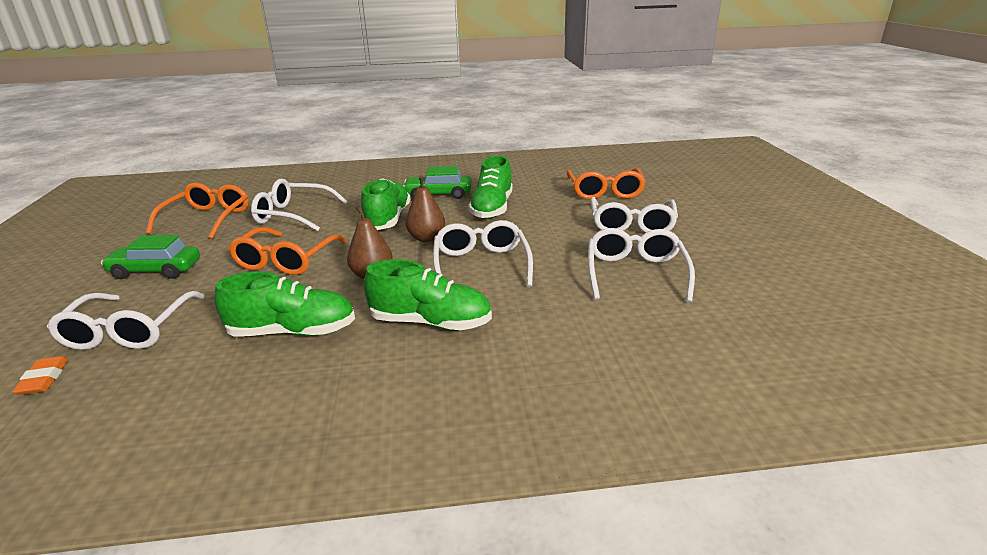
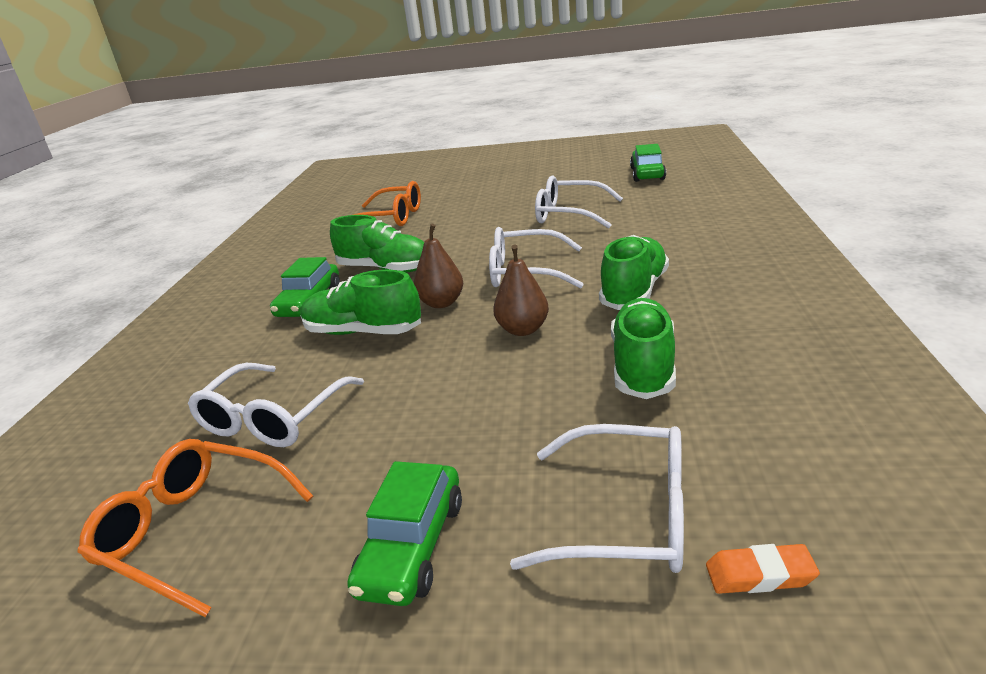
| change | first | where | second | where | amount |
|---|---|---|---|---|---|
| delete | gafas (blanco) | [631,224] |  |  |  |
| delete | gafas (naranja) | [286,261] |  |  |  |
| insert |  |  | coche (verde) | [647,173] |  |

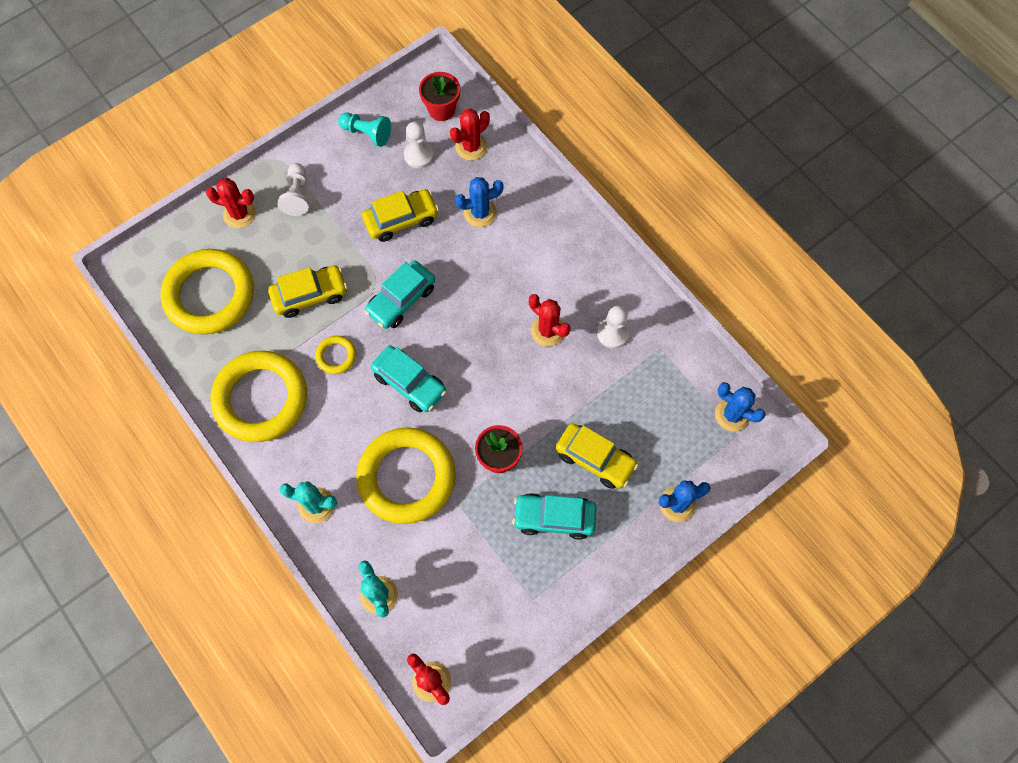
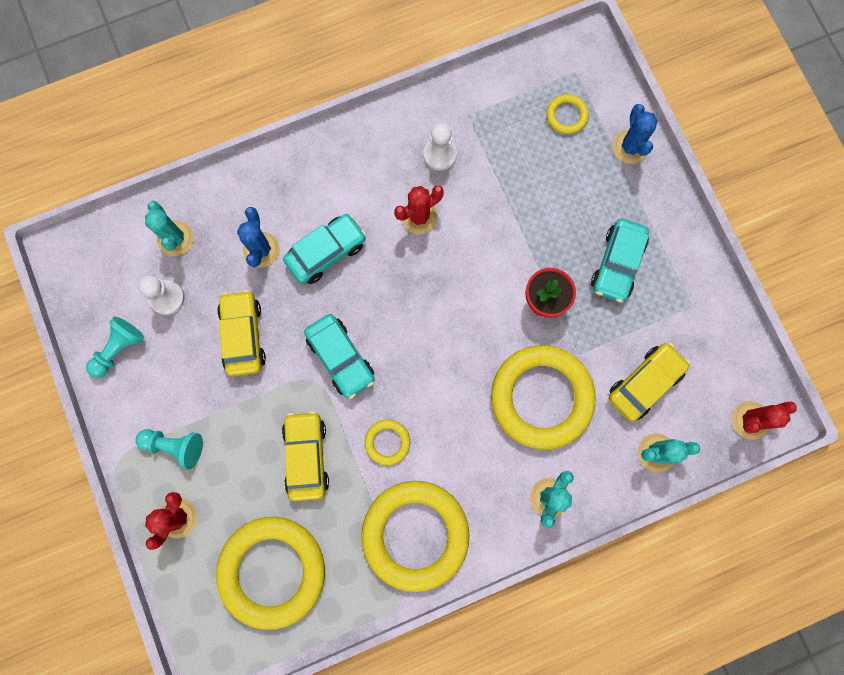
| change | first | where | second | where | amount |
|---|---|---|---|---|---|
| delete | maceta (rojo) | [441,109] |  |  |  |
| recolor | cactus (rojo) | [471,147] | cactus (turquesa) | [175,238] |  |
| recolor | peón (blanco) | [297,195] | peón (turquesa) | [175,446] |  |
| move | coche (turquesa) | [409,383] |  | [326,252] |  |
| delete | cactus (azul) | [732,415] |  |  |  |
| move | coche (amarillo) | [595,459] |  | [644,383] |  |
| insert |  |  | anillo (amarillo) | [566,116] |  |

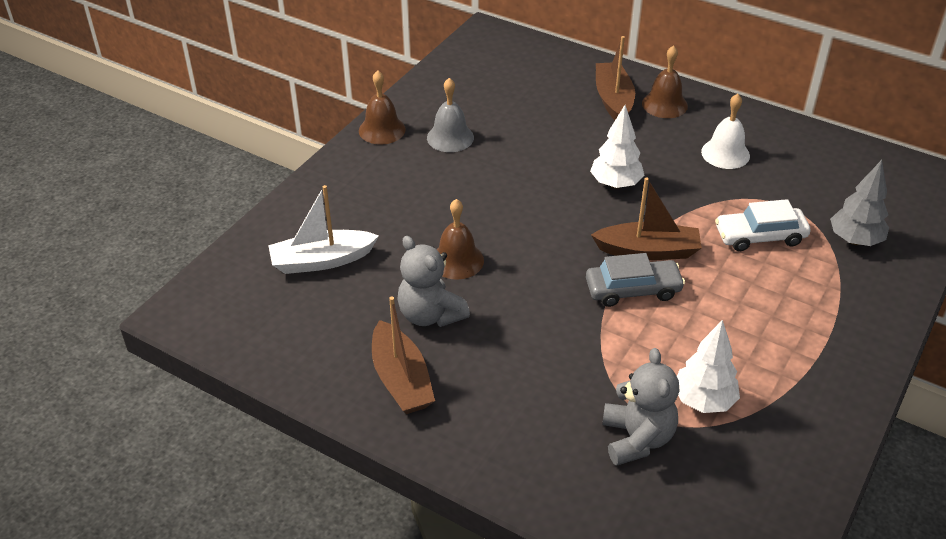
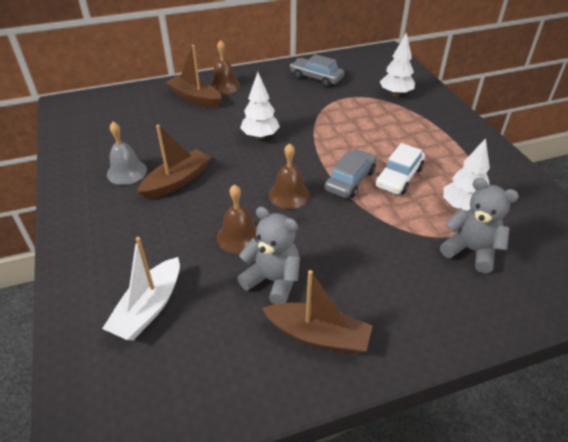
| change | first | where | second | where | amount |
|---|---|---|---|---|---|
| move | campana (marrón) | [382,130] |  | [289,194] |  |
| delete | campana (blanco) | [725,153] |  |  |  |
| recolor | árbol (gris) | [855,240] | árbol (blanco) | [395,94] |  |
| move | barco (marrón) | [648,251] |  | [177,181] |  |
| move | coche (blanco) | [760,236] |  | [399,177] |  |
| rotate | osito (gris) | [430,315] |  | [273,280] | 150 degrees counterclockwise |
| insert |  |  | coche (gris) | [316,78] |  |

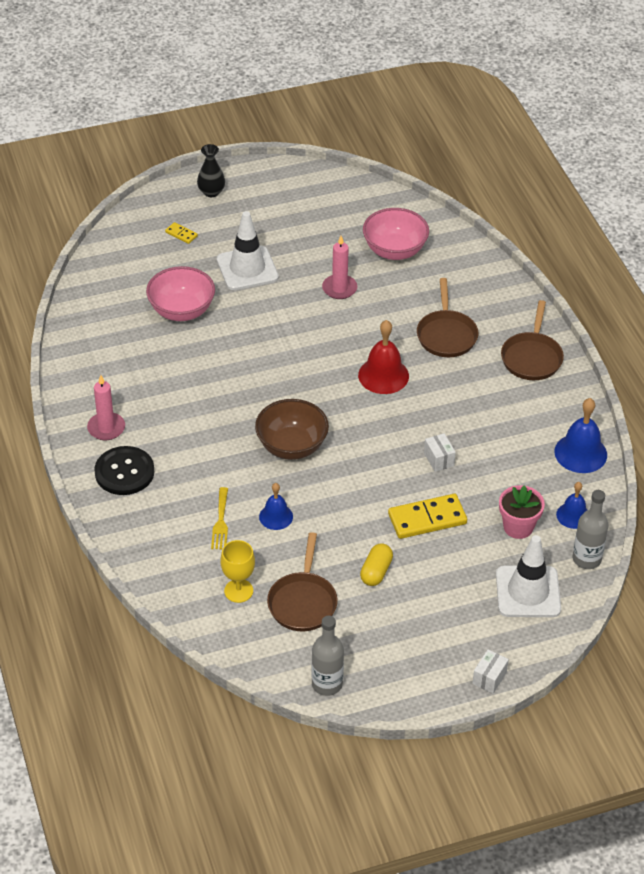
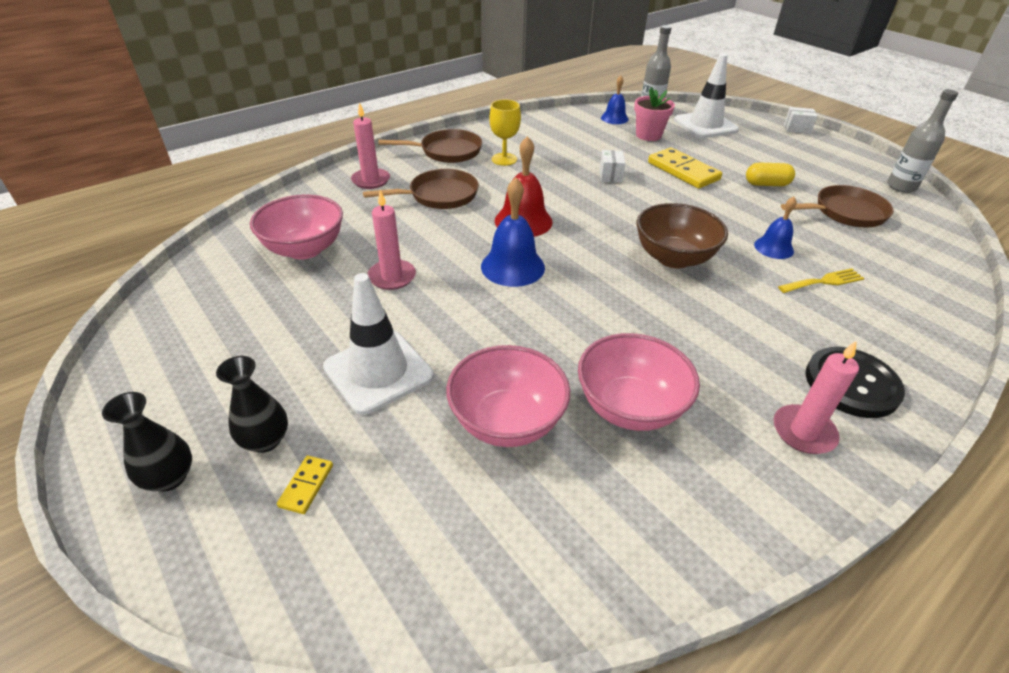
| change | first | where | second | where | amount |
|---|---|---|---|---|---|
| move | campana (azul) | [580,453] |  | [512,266] |  |
| rotate | caja (blanco) | [439,459] |  | [610,176] | 45 degrees counterclockwise |
| move | copa (amarillo) | [238,591] |  | [504,159] |  |
| insert |  |  | vela (rosa) | [371,180] |  |
| insert |  |  | cuenco (rosa) | [630,407] |  |
| insert |  |  | florero (negro) | [265,440] |  |

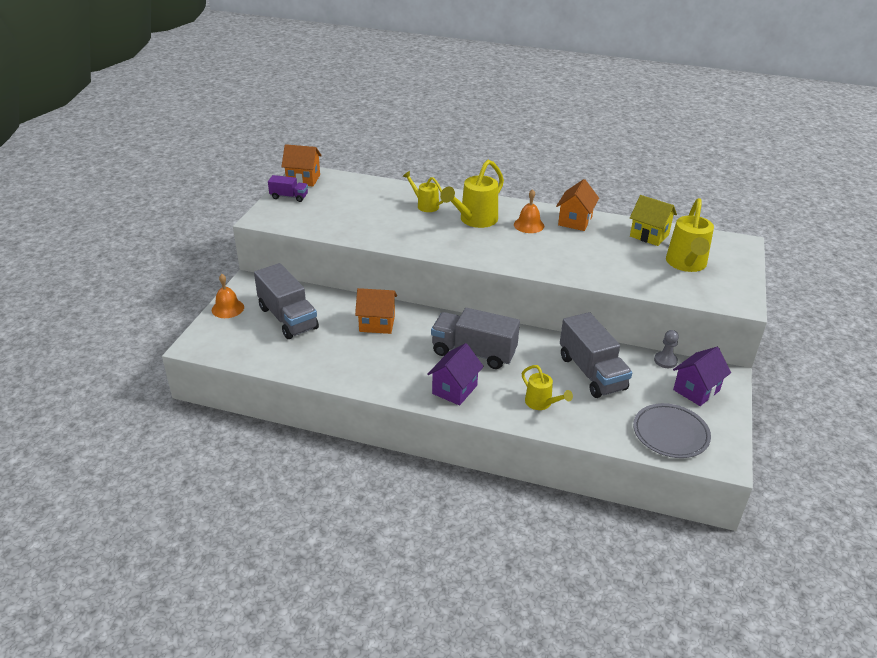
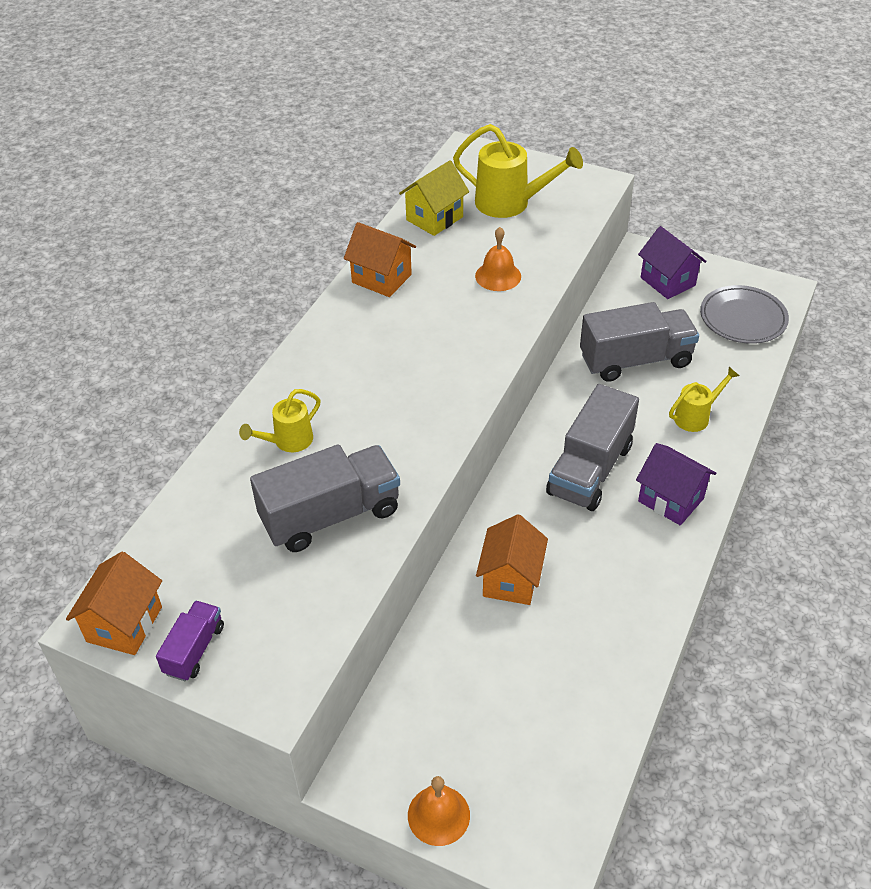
| change | first | where | second | where | amount |
|---|---|---|---|---|---|
| delete | regadera (amarillo) | [475,220] |  |  |  |
| move | campana (naranja) | [528,225] |  | [498,276] |  |
| move | camión (gris) | [288,318] |  | [330,515] |  |
| delete | peón (gris) | [665,361] |  |  |  |

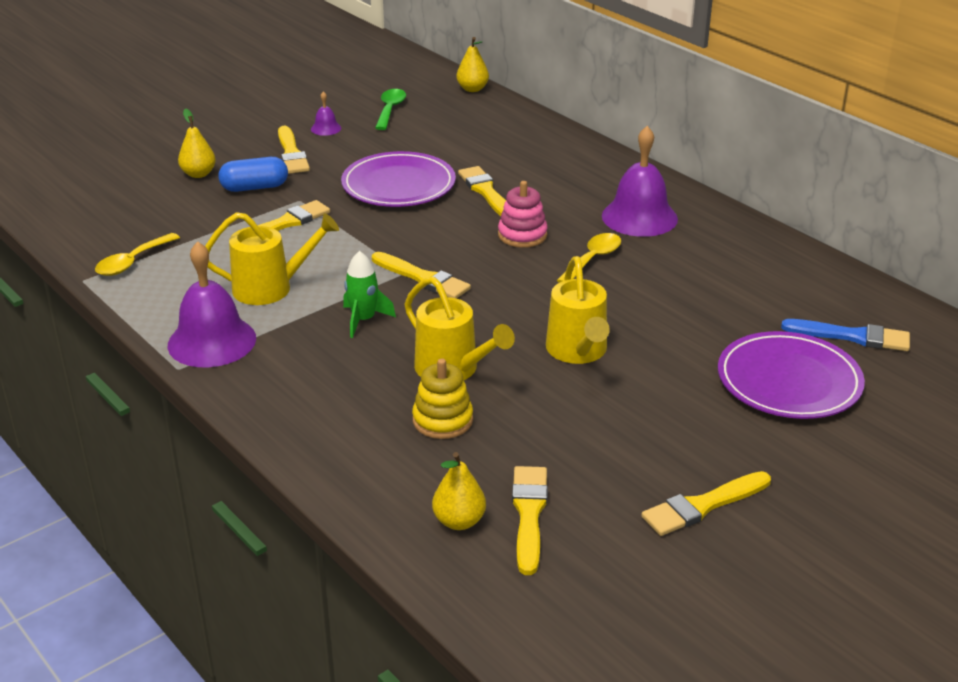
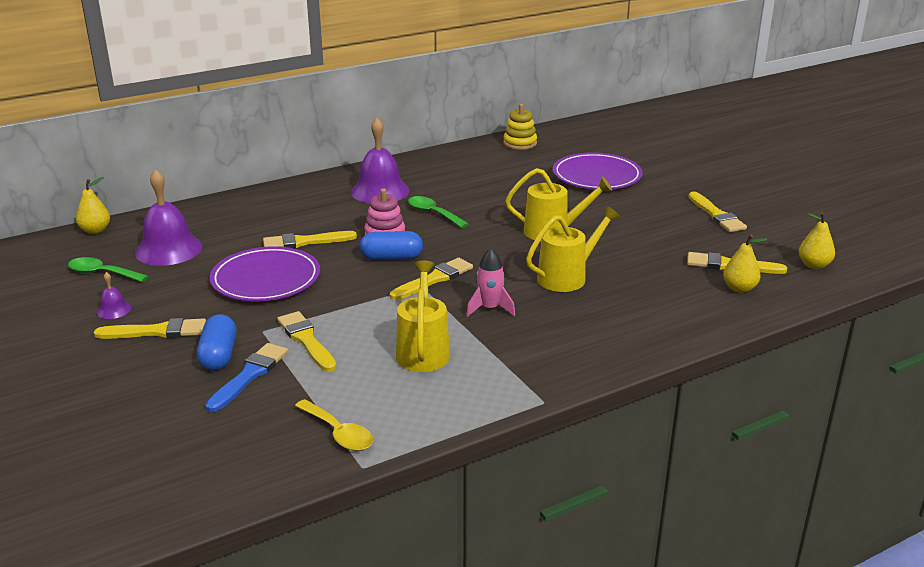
| change | first | where | second | where | amount |
|---|---|---|---|---|---|
| move | pera (amarillo) | [198,174] |  | [814,265] |  |
| recolor | cuchara (amarillo) | [593,259] | cuchara (verde) | [433,213] |  |
| move | campana (morado) | [212,341] |  | [168,249] |  |
| recolor | cohete (verde) | [363,320] | cohete (rosa) | [490,308] |  |
| move | pincel (azul) | [852,336] |  | [249,375] |  |
| move | juguete apilable (amarillo) | [442,420] |  | [520,143] |  |
| insert |  |  | cápsula (azul) | [391,258] |  |

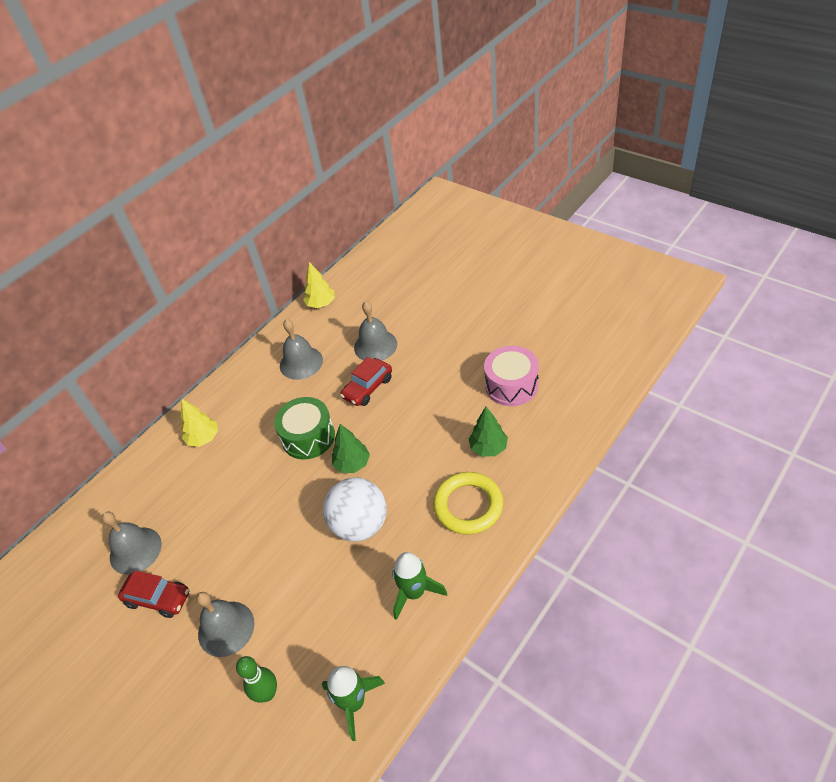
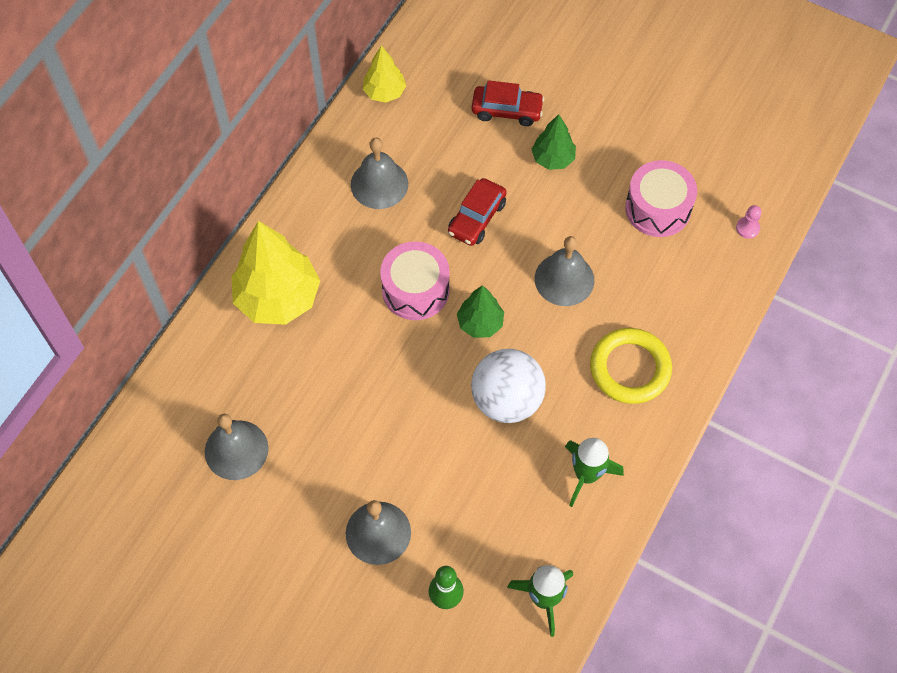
| change | first | where | second | where | amount |
|---|---|---|---|---|---|
| move | campana (gris) | [375,345] |  | [564,279] |  |
| recolor | tambor (verde) | [308,437] | tambor (rosa) | [415,290] |  |
| resize | árbol (amarillo) | [203,438] |  | [278,298] | x1.87 |
| move | árbol (verde) | [488,448] |  | [552,158] |  |
| move | coche (rojo) | [158,598] |  | [507,110] |  |
| insert |  |  | peón (rosa) | [747,228] |  |

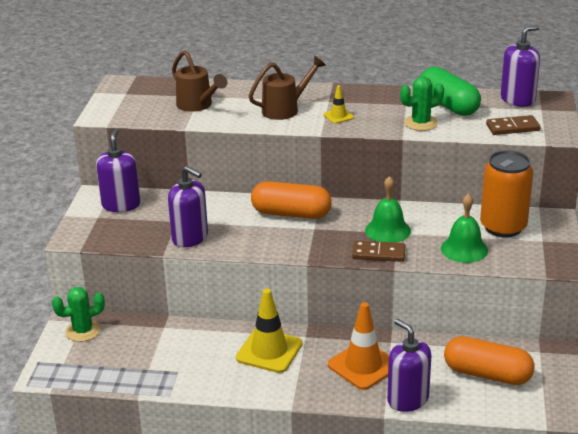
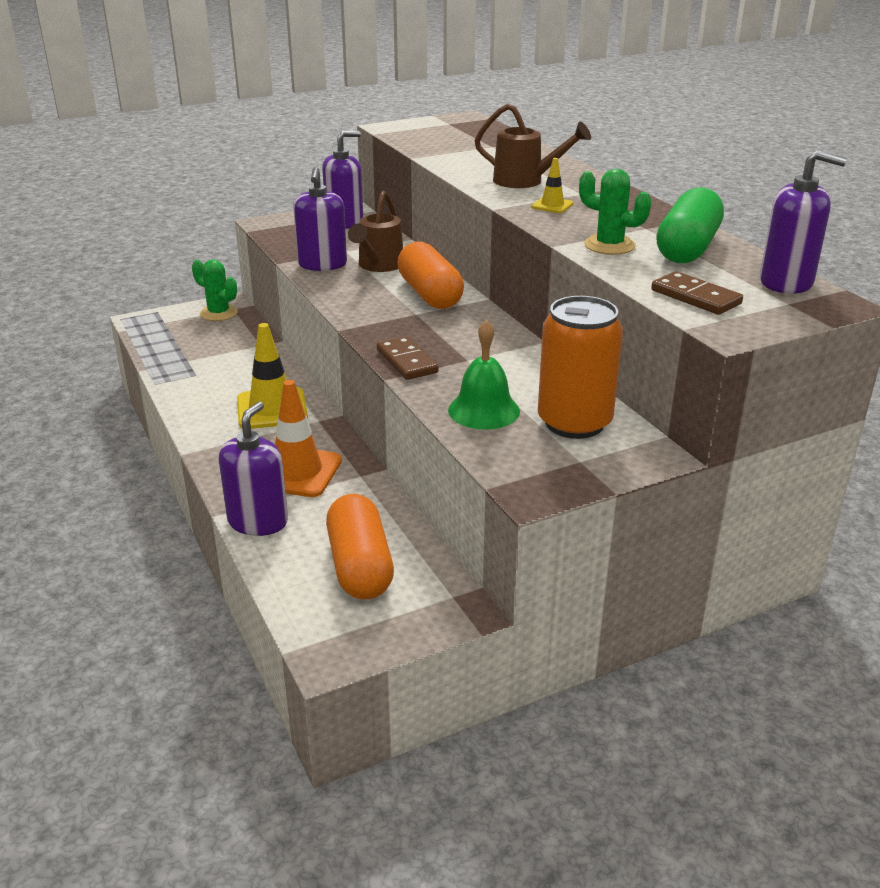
| change | first | where | second | where | amount |
|---|---|---|---|---|---|
| move | regadera (marrón) | [197,105] |  | [378,266] |  |
| delete | campana (verde) | [387,230] |  |  |  |

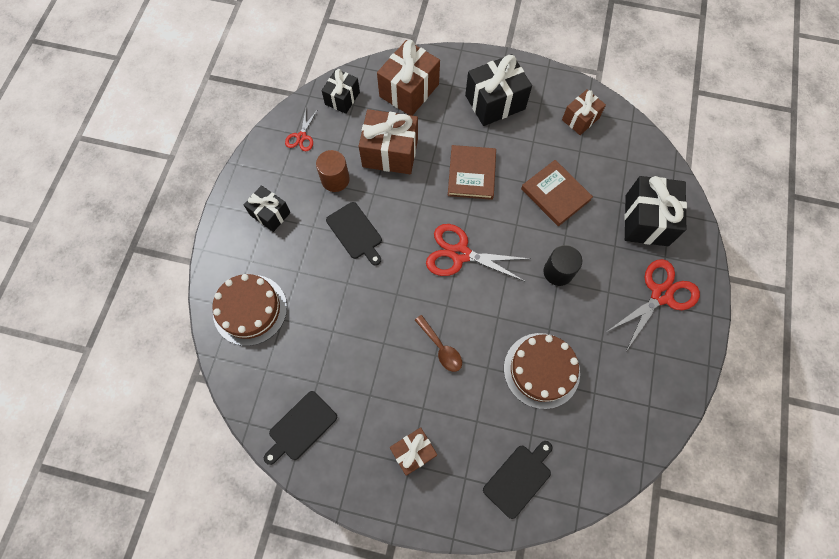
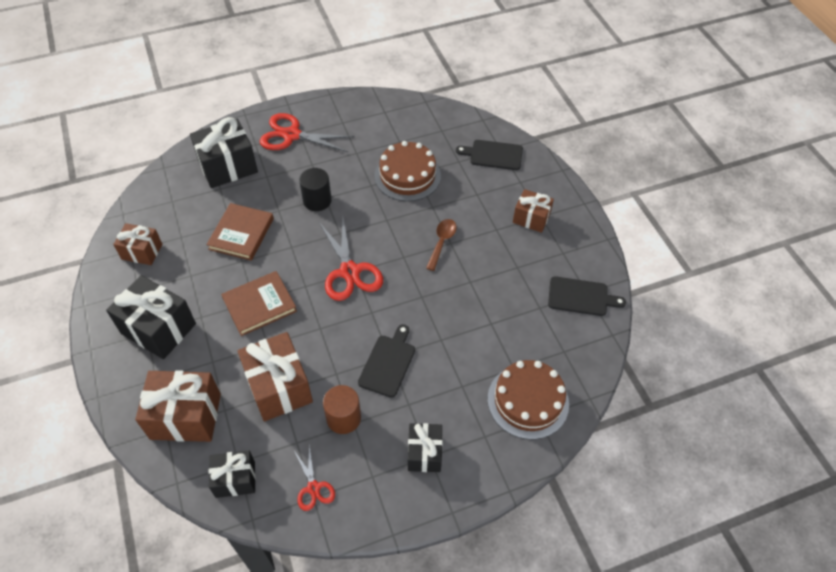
| change | first | where | second | where | amount |
|---|---|---|---|---|---|
| rotate | tijeras (rojo) | [301,137] |  | [313,488] | 90 degrees clockwise |

